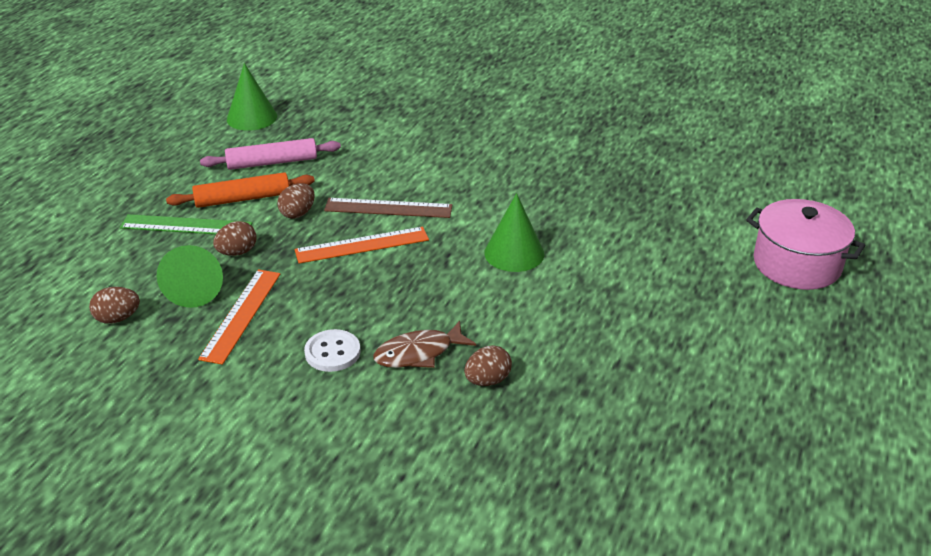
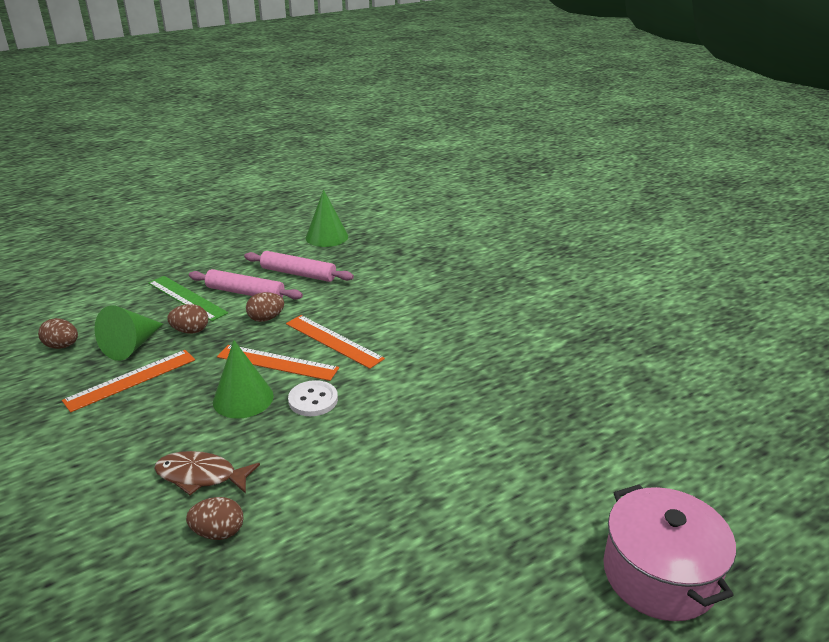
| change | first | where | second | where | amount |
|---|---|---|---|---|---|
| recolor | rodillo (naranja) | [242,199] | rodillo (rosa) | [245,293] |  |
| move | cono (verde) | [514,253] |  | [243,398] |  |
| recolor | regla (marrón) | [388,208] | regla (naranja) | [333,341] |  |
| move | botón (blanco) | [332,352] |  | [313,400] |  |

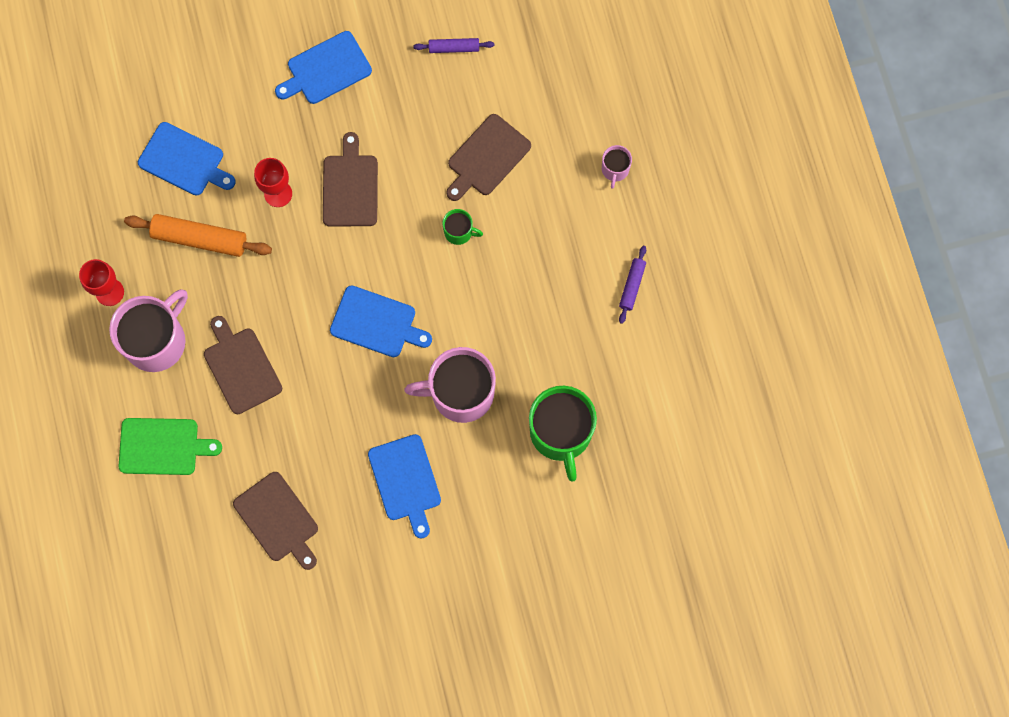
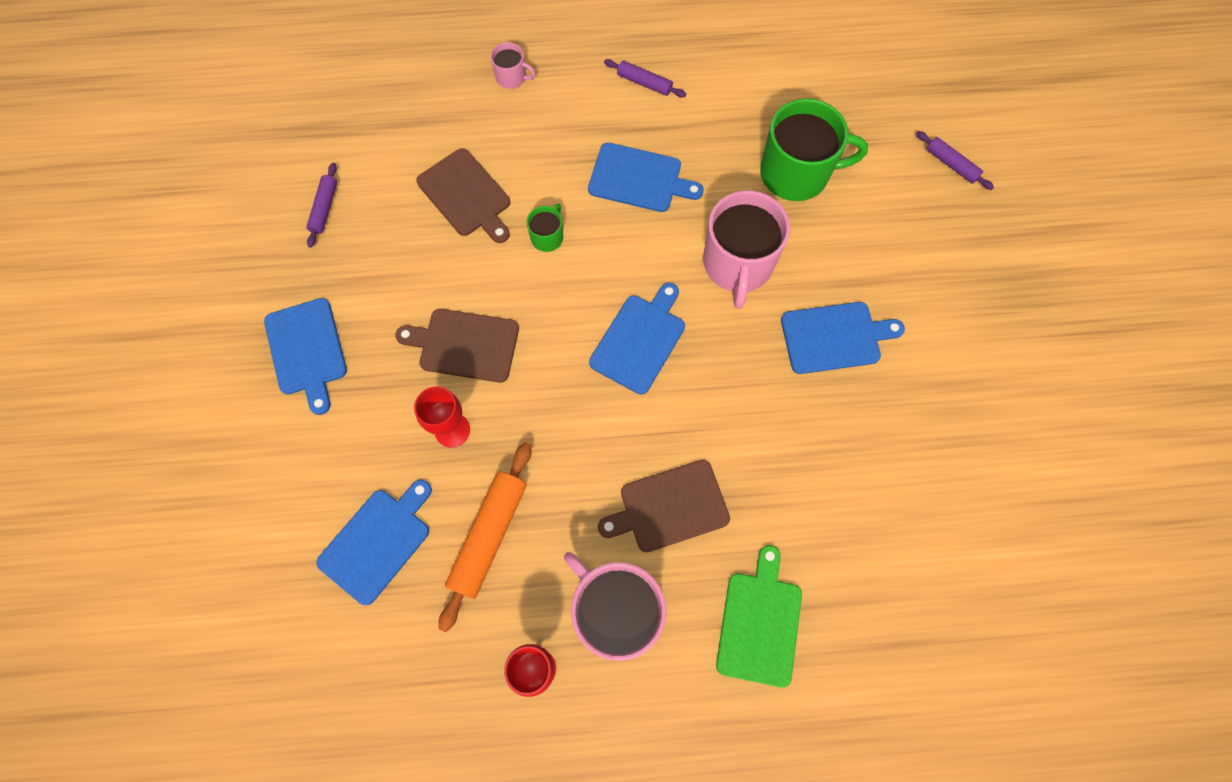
| change | first | where | second | where | amount |
|---|---|---|---|---|---|
| delete | tabla de cortar (marrón) | [278,520] |  |  |  |
| insert |  |  | rodillo (morado) | [951,164] |  |
| insert |  |  | tabla de cortar (azul) | [639,179] |  |

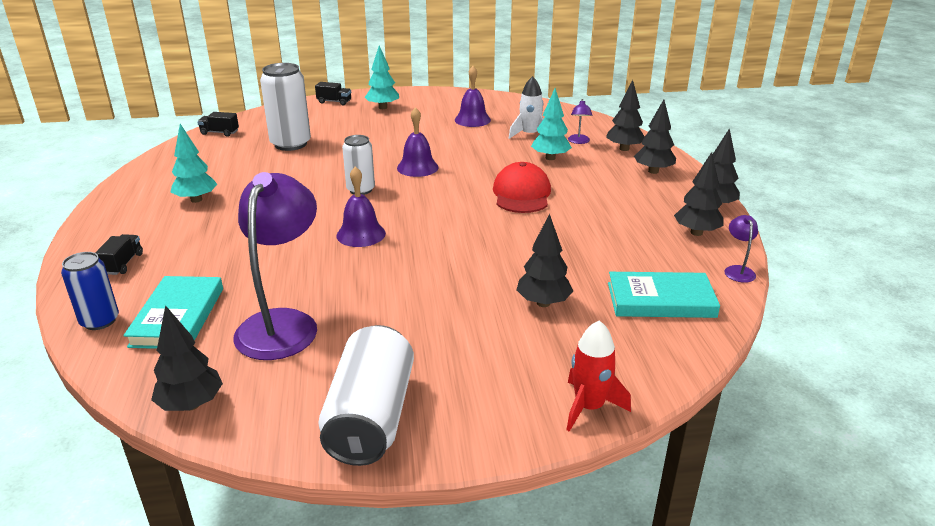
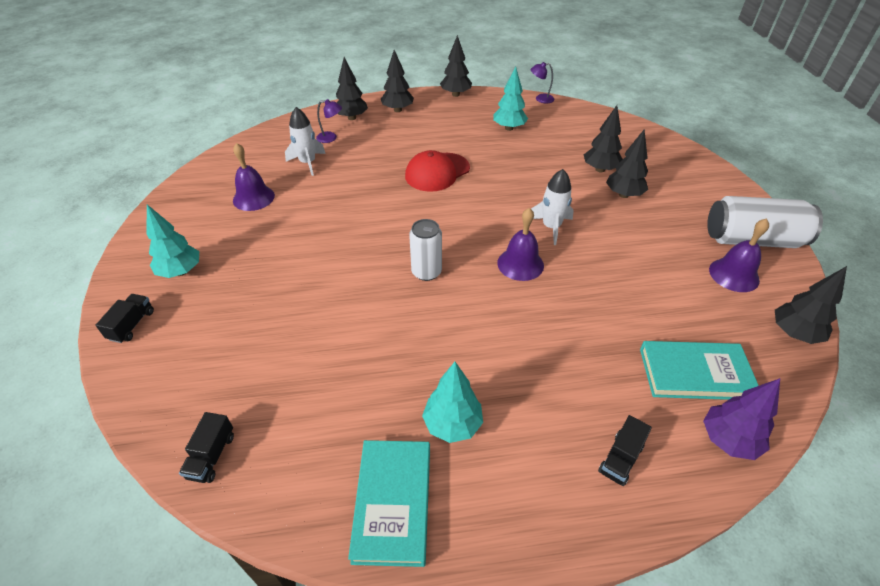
| change | first | where | second | where | amount |
|---|---|---|---|---|---|
| delete | lata (blanco) | [290,144] |  |  |  |
| move | árbol (turquesa) | [550,158] |  | [509,128] |  |
| move | campana (morado) | [417,167] |  | [734,275] |  |
| move | árbol (negro) | [696,232] |  | [623,195] |  |
| rotate | gorra (rojo) | [521,194] |  | [437,172] | 45 degrees counterclockwise |
| delete | lámpara (morado) | [283,323] |  |  |  |
| rotate | camión (negro) | [122,264] |  | [620,458] | 60 degrees counterclockwise |
| replace | lata (azul) | [100,321] | árbol (morado) | [728,440] |  |
| move | libro (turquesa) | [660,300] |  | [393,503] |  |
| delete | cohete (rojo) | [589,407] |  |  |  |
| insert |  |  | cohete (blanco) | [551,227] |  |

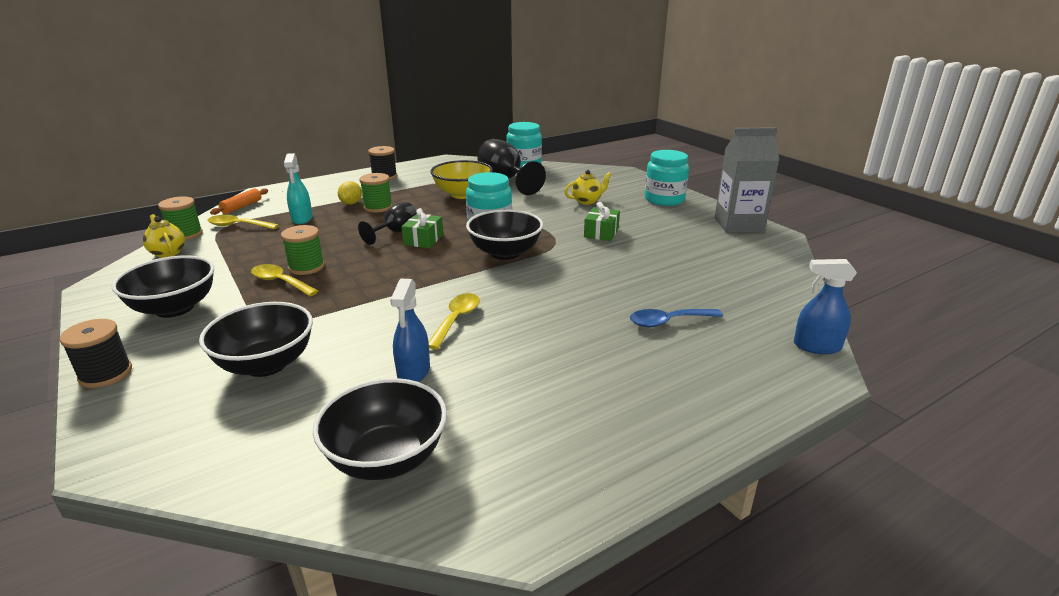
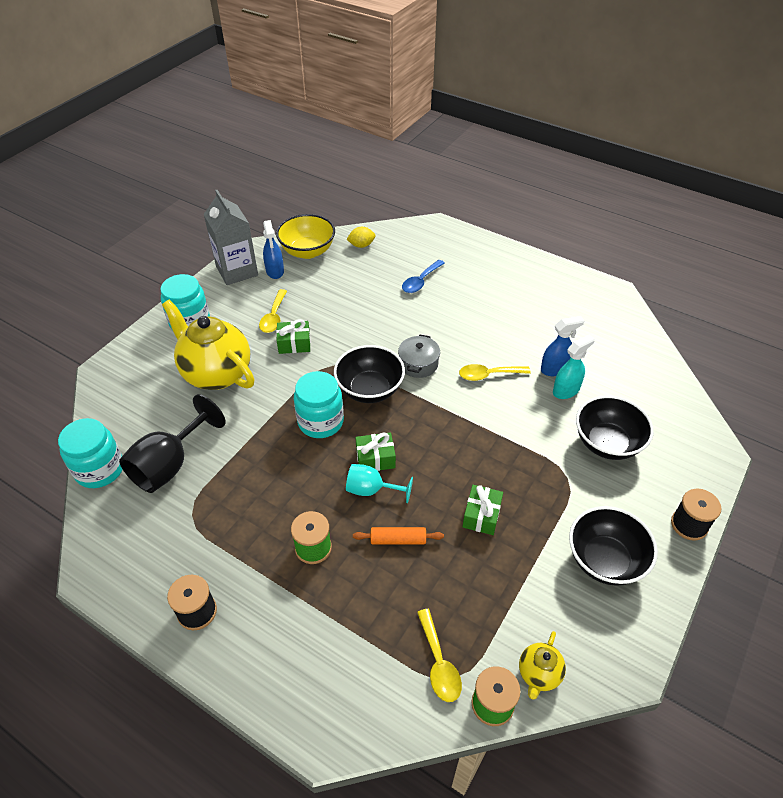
| change | first | where | second | where | amount |
|---|---|---|---|---|---|
| move | pulverizador (turquesa) | [302,219] |  | [566,390] |  |
| move | cuenco (amarillo) | [463,194] |  | [307,251] |  |
| resize | tetera (amarillo) | [587,201] |  | [216,373] | x2.18 |
| move | limón (amarillo) | [351,203] |  | [361,245] |  |
| move | rodillo (naranja) | [242,207] |  | [398,539] |  |
| recolor | copa (negro) | [395,232] | copa (turquesa) | [371,490] |  |
| replace | carrete (verde) | [306,267] | regalo (verde) | [481,515] |  |
| move | pulverizador (azul) | [816,346] |  | [275,271] |  |
| move | cuchara (amarillo) | [280,282] |  | [274,317] |  |
| rotate | cuchara (azul) | [668,322] |  | [420,281] | 75 degrees clockwise |
| delete | cuenco (negro) | [387,458] |  |  |  |
| insert |  |  | olla (gris) | [418,364] |  |

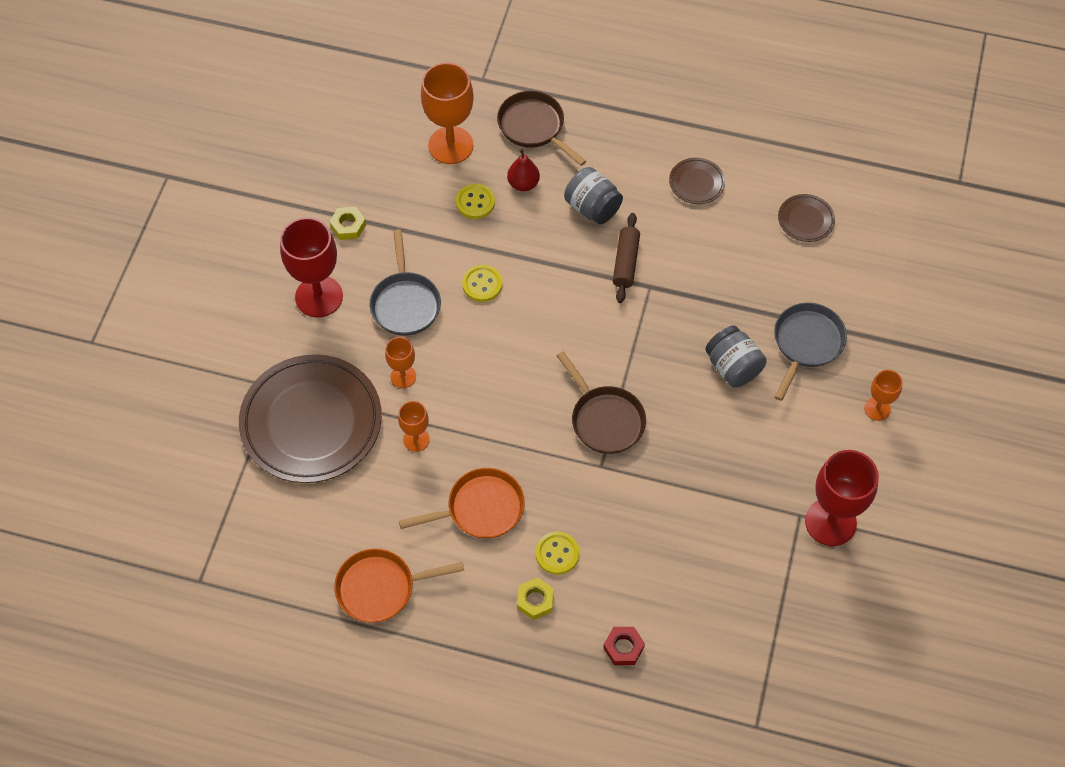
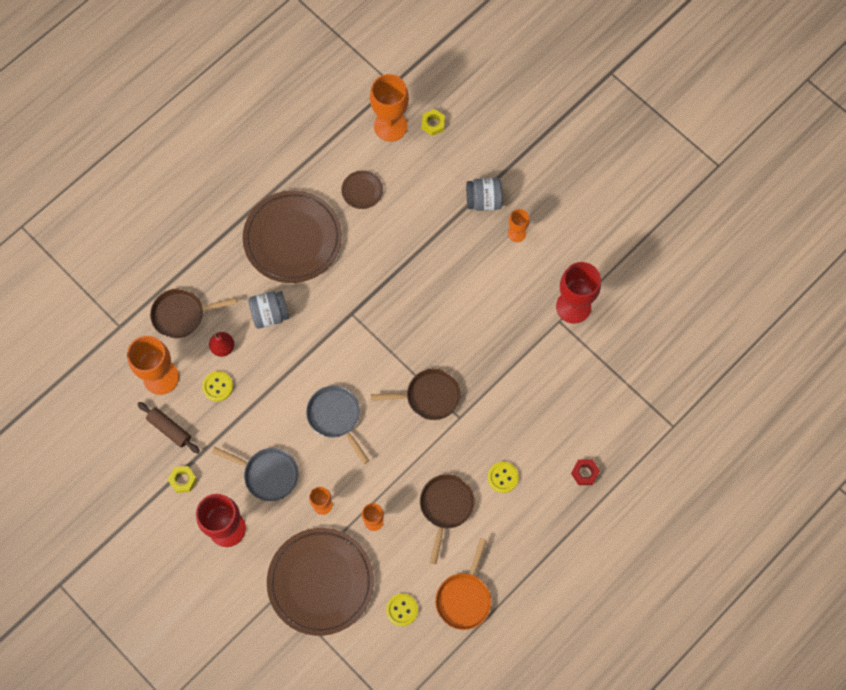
| change | first | where | second | where | amount |
|---|---|---|---|---|---|
| resize | plato (marrón) | [696,183] |  | [293,239] | x2.34 |
| move | rodillo (marrón) | [625,262] |  | [169,429] |  |
| move | botón (amarillo) | [482,284] |  | [402,610] |  |
| move | sartén (gris) | [806,344] |  | [336,417] |  |
| move | tarro (gris) | [733,367] |  | [483,200] |  |
| recolor | sartén (naranja) | [480,509] | sartén (marrón) | [445,507] |  |
| move | tuerca (amarillo) | [535,600] |  | [433,124] |  |
| insert |  |  | copa (naranja) | [390,126] |  |

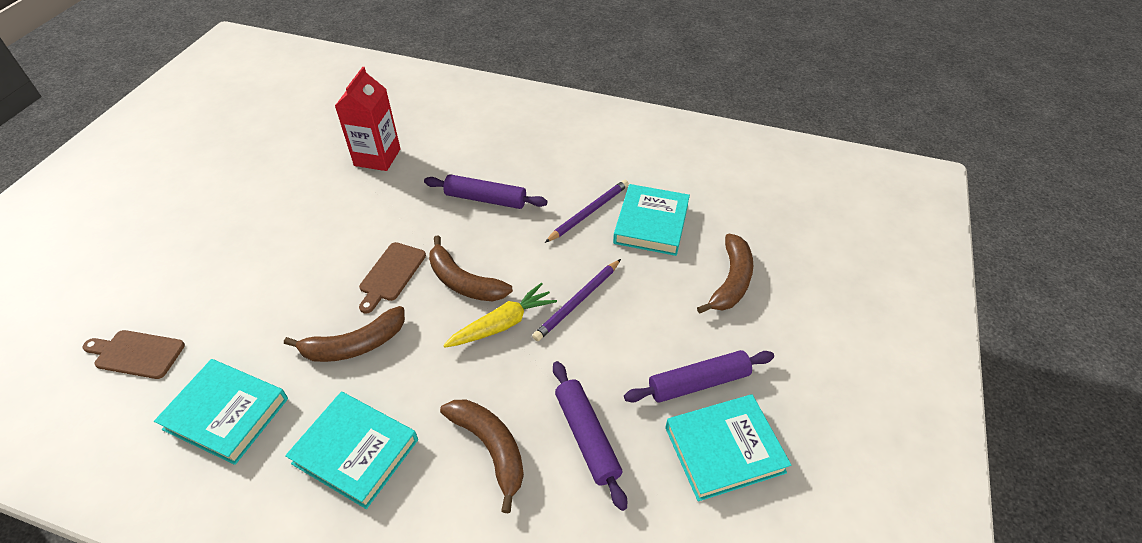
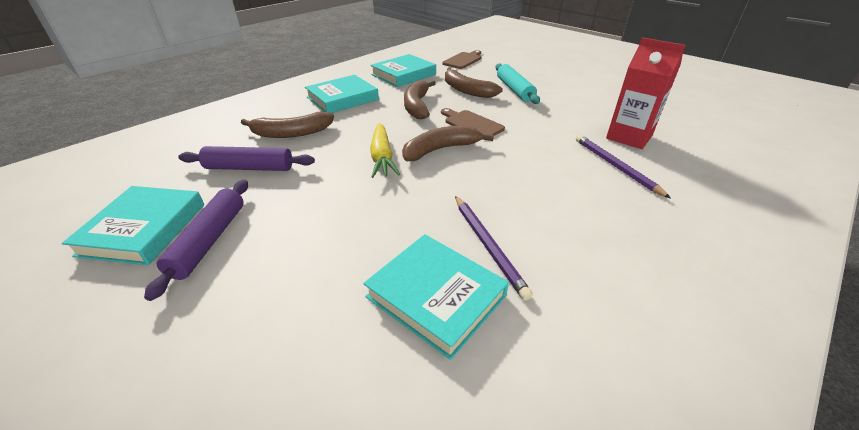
| change | first | where | second | where | amount |
|---|---|---|---|---|---|
| delete | rodillo (morado) | [485,199] |  |  |  |
| move | plátano (marrón) | [731,281] |  | [466,90] |  |
| move | lápiz (morado) | [578,302] |  | [615,166] |  |
| insert |  |  | rodillo (turquesa) | [514,90] |  |

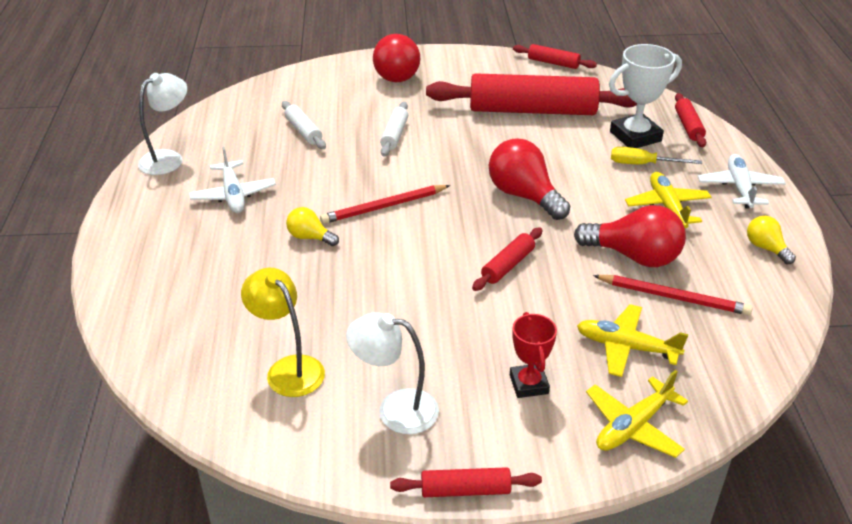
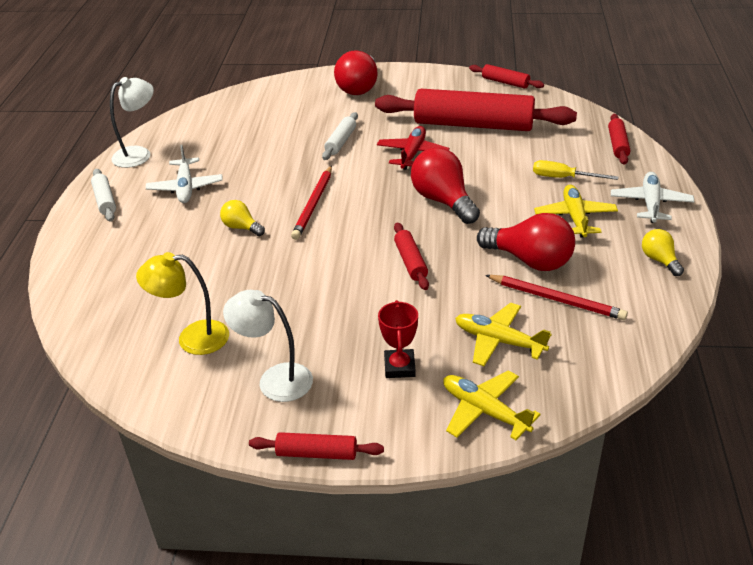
| change | first | where | second | where | amount |
|---|---|---|---|---|---|
| delete | trofeo (blanco) | [635,136] |  |  |  |
| move | rodillo (blanco) | [303,131] |  | [105,201] |  |
| rotate | lápiz (rojo) | [384,207] |  | [313,204] | 60 degrees counterclockwise |
| rotate | rodillo (rojo) | [507,265] |  | [410,262] | 60 degrees counterclockwise |
| rotate | lámpara (amarillo) | [288,368] |  | [192,338] | 60 degrees counterclockwise |
| rotate | avión (amarillo) | [633,426] |  | [484,411] | 75 degrees clockwise |
| insert |  |  | avión (rojo) | [412,154] |  |

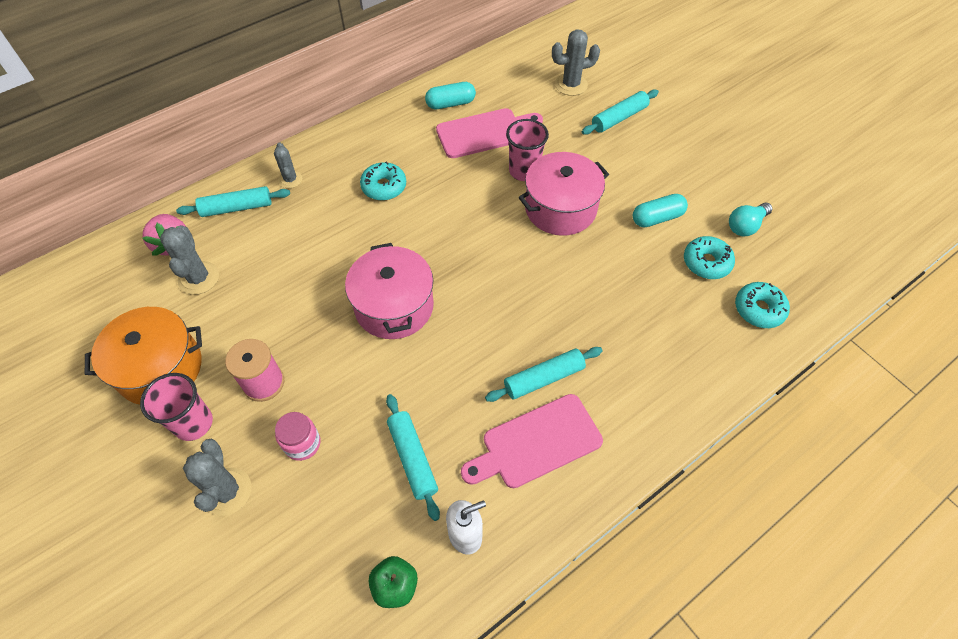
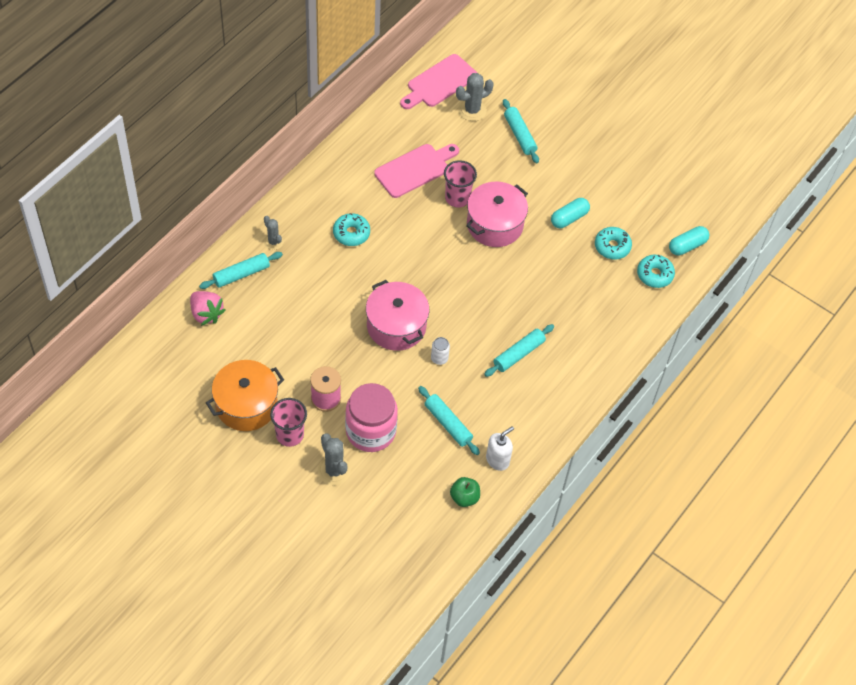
| change | first | where | second | where | amount |
|---|---|---|---|---|---|
| move | cápsula (turquesa) | [450,104] |  | [687,246] |  |
| rotate | rodillo (turquesa) | [619,118] |  | [519,135] | 60 degrees counterclockwise |
| delete | bombilla (turquesa) | [745,226] |  |  |  |
| delete | cactus (gris) | [199,278] |  |  |  |
| move | tabla de cortar (rosa) | [536,443] |  | [439,83] |  |
| resize | tarro (rosa) | [302,443] |  | [370,431] | x1.96 |
| insert |  |  | lata (blanco) | [439,358] |  |

